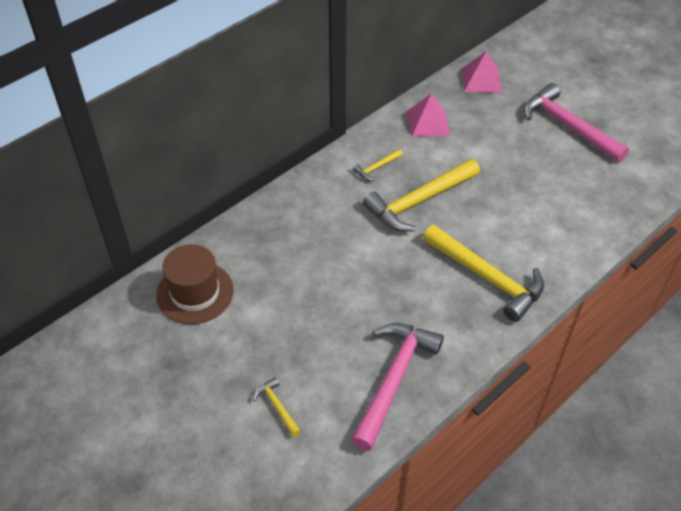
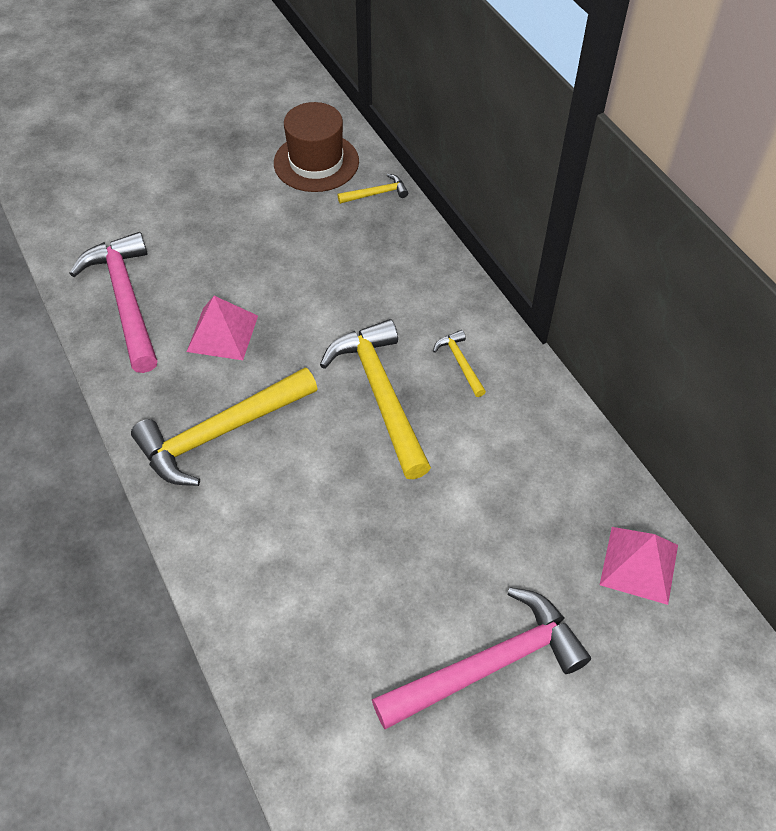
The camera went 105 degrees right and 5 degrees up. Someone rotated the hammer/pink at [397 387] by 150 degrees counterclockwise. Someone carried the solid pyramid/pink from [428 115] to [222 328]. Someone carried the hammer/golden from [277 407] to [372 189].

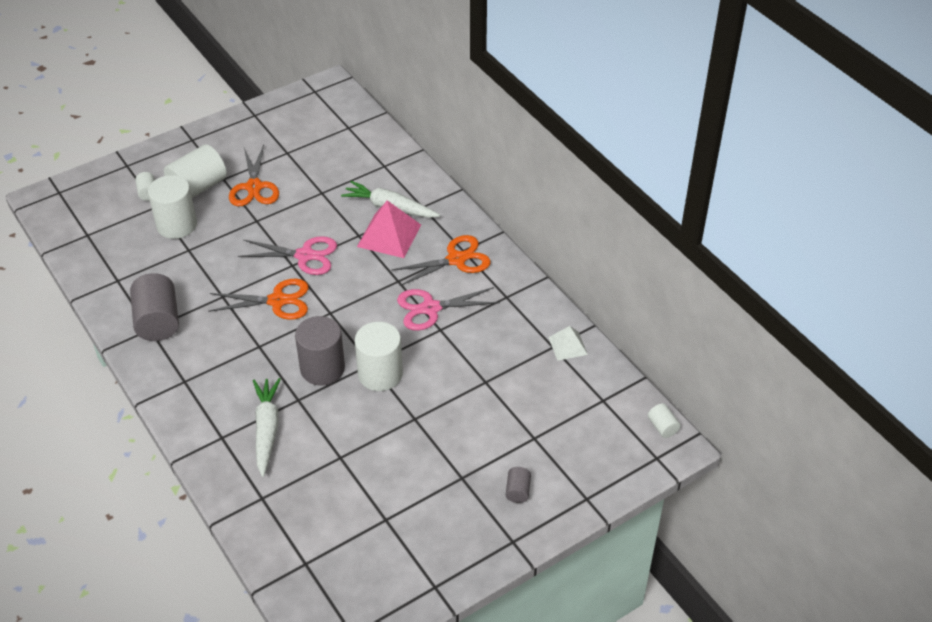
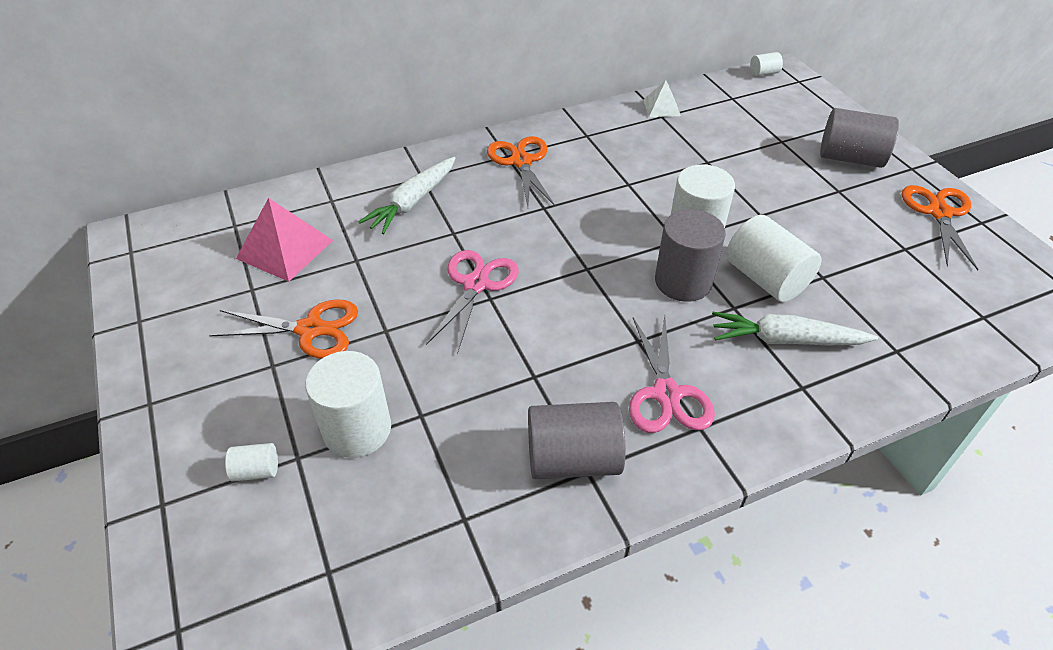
The camera went 80 degrees left and 0 degrees up. Someone carried the solid pyramid/pink from [389 229] to [284 240]. Someone carried the pair of scissors/pink from [448 309] to [672 374]. Someone carried the cylinder shape/pure white from [195 171] to [774 258]. Someone scaled the cylinder shape/ash-grey at [518 485] by 2.10. Someone carried the pair of scissors/orange from [258 299] to [940 227].

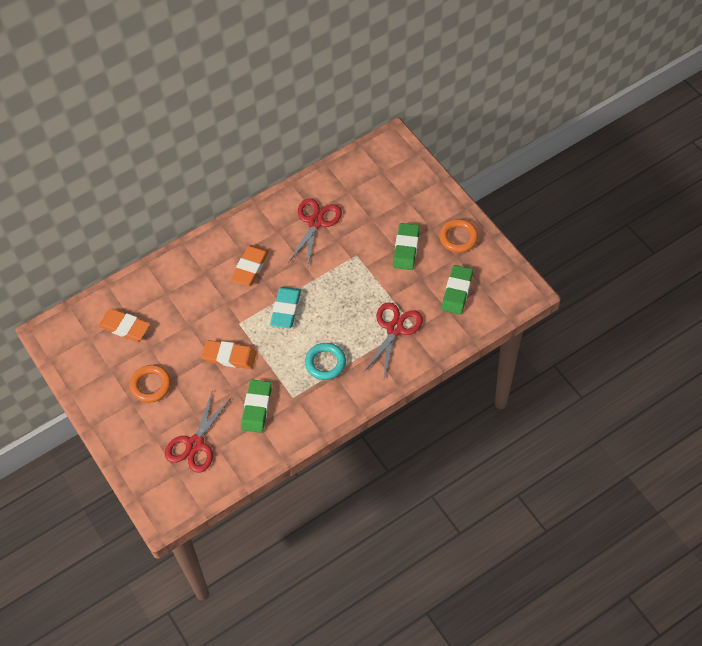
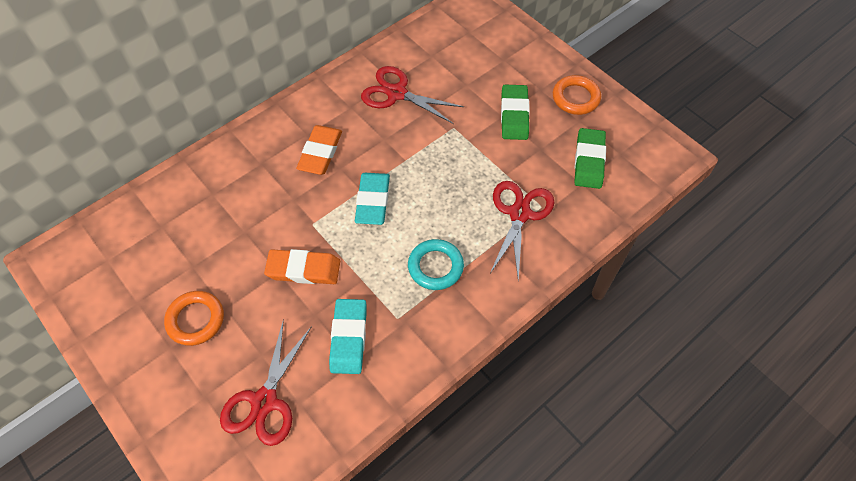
The camera went 10 degrees left and 0 degrees up. Someone repainted the gum eraser/green at [256 406], which became the gum eraser/aqua at [348 336]. Someone rotated the pair of scissors/crimson at [315 231] by 75 degrees counterclockwise. Someone took away the gum eraser/orange at [124 325].

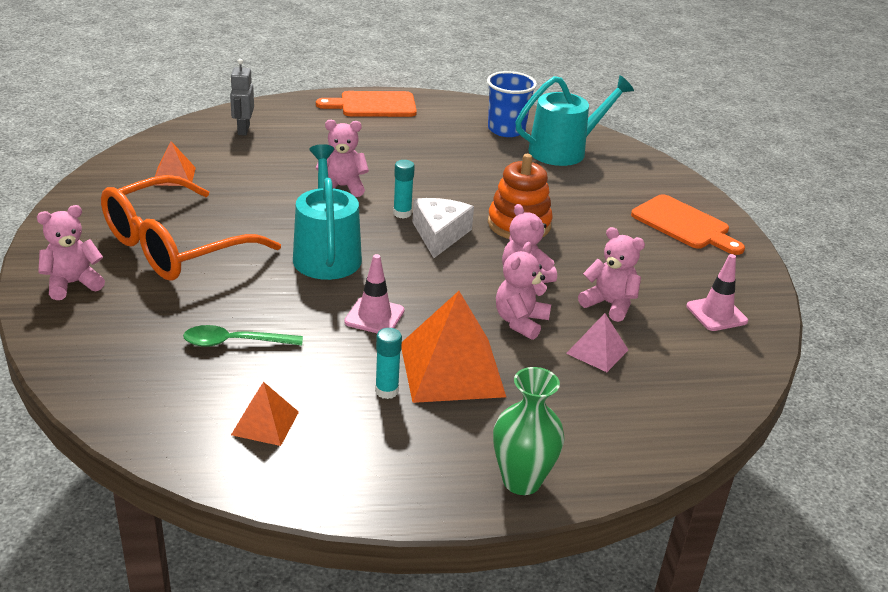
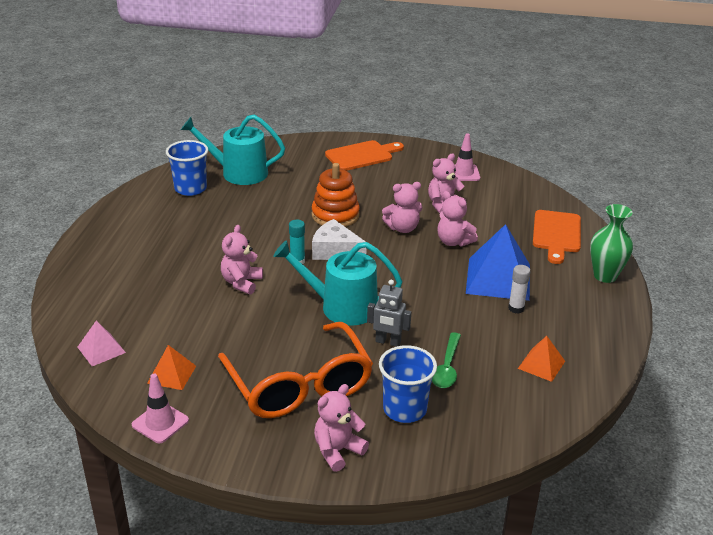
The camera went 70 degrees left and 0 degrees up. Someone carried the solid pyramid/pink from [597 342] to [101 343]. Someone carried the safety cone/pink from [374 293] to [160 408]. Someone rotated the watering can/aqua at [574 120] by 75 degrees counterclockwise. Someone rotated the stuffed bear/pink at [71 252] by 60 degrees clockwise. Someone carried the robot/ash-grey from [242 97] to [389 313]. Someone put down the cup/cobalt at [408 384]. Someone repainted the solid pyramid/orange at [453 347], which became the solid pyramid/cobalt at [498 262]. Someone repainted the stick of glue/aqua at [388 363], which became the stick of glue/pure white at [519 289]. Someone carried the cutting board/orange from [366 104] to [557 237].

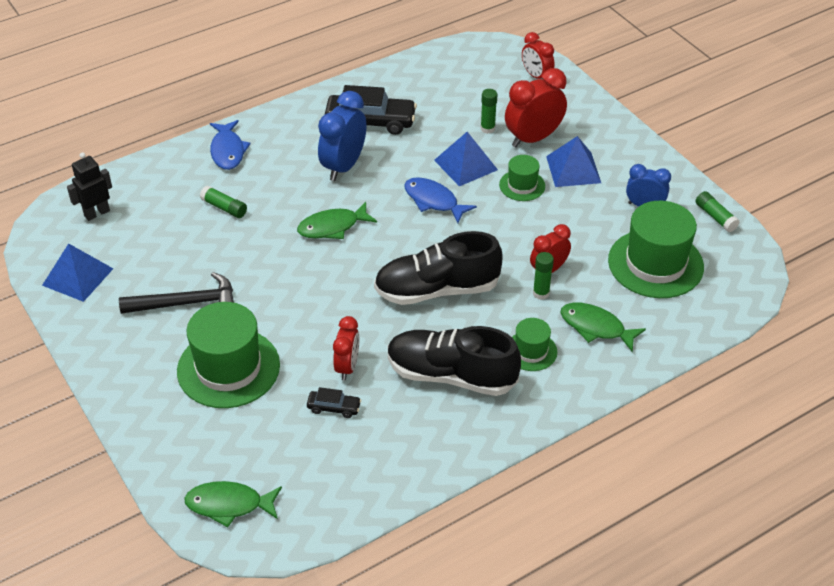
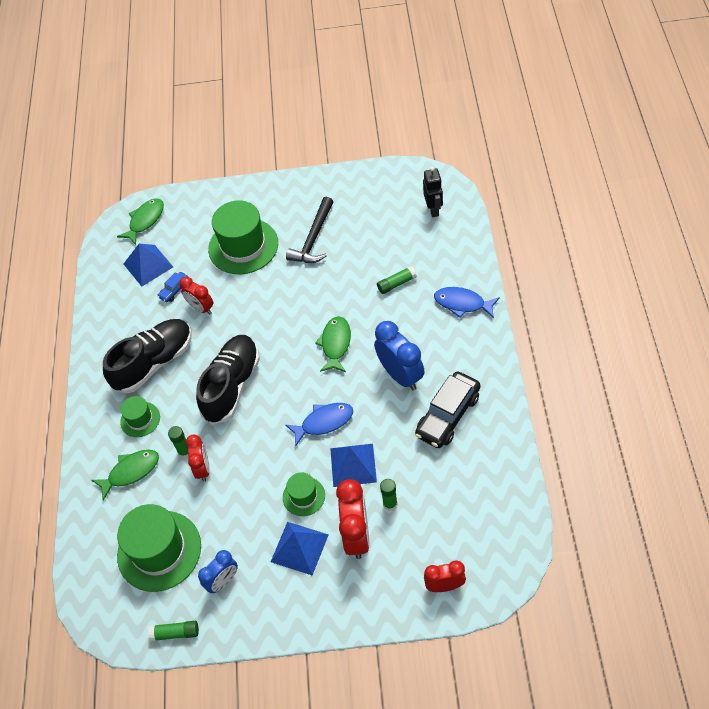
The camera went 125 degrees right and 10 degrees up. Someone carried the solid pyramid/cobalt from [77 272] to [148 265]. Someone repainted the car/black at [334 402], which became the car/cobalt at [173 287].

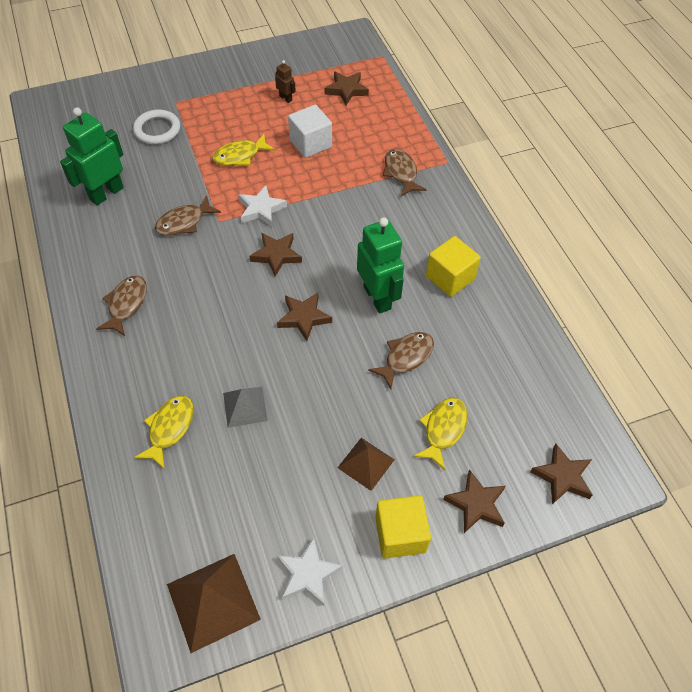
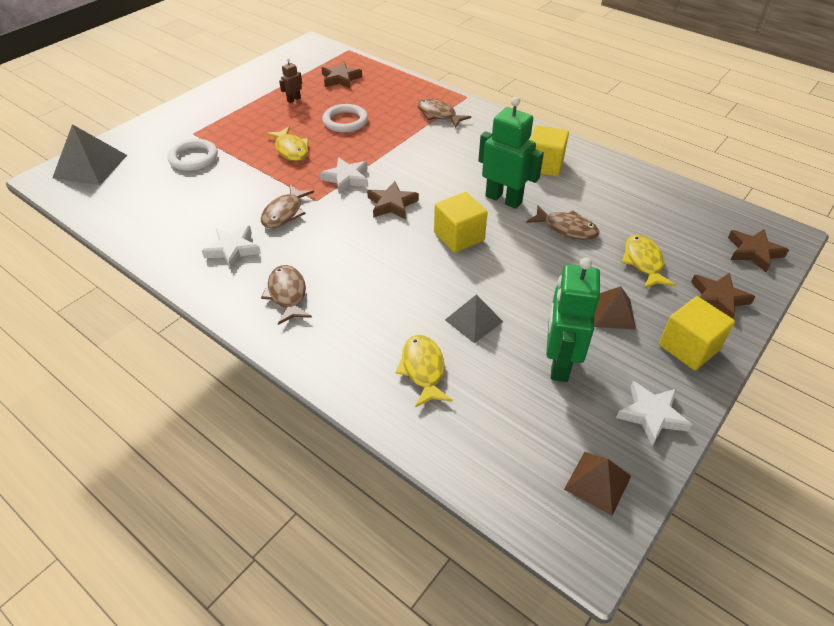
The camera went 30 degrees left and 10 degrees down. Someone put down the solid pyramid/ash-grey at [89 154]. Someone put down the five-pointed star/pure white at [231 247]. Someone rotated the toy fish/golden at [243 150] by 60 degrees counterclockwise. Someone rotated the robot/dark brown at [285 81] by 60 degrees counterclockwise. Someone swapped the solid cube/pure white at [310 131] for the ring/pure white at [345 118]. Someone swapped the five-pointed star/dark brown at [304 317] for the solid cube/golden at [461 222]. Someone rotated the toy fish/dark brown at [401 360] by 105 degrees clockwise. Someone carried the robot/green from [92 156] to [573 320]. Someone scaled the solid pyramid/dark brown at [214 603] by 0.63.

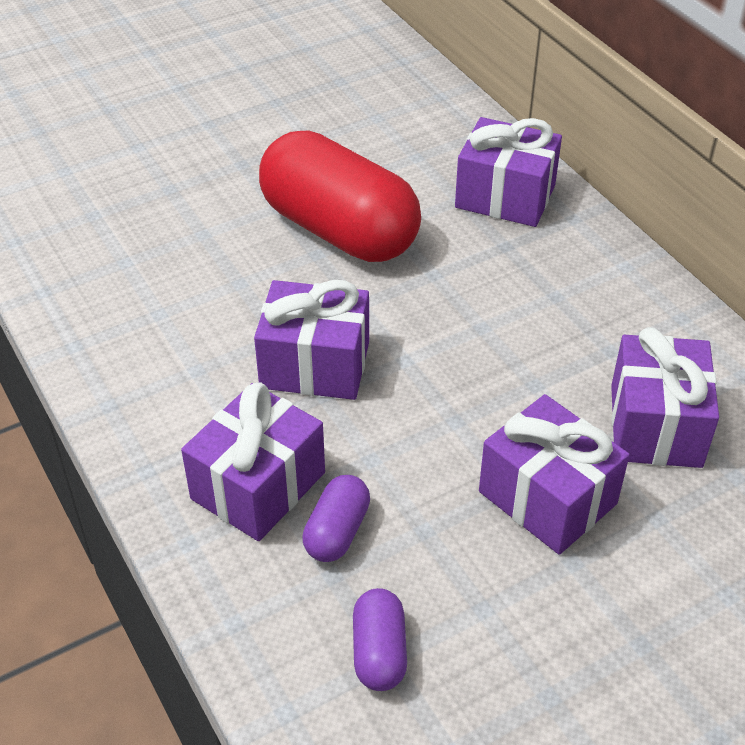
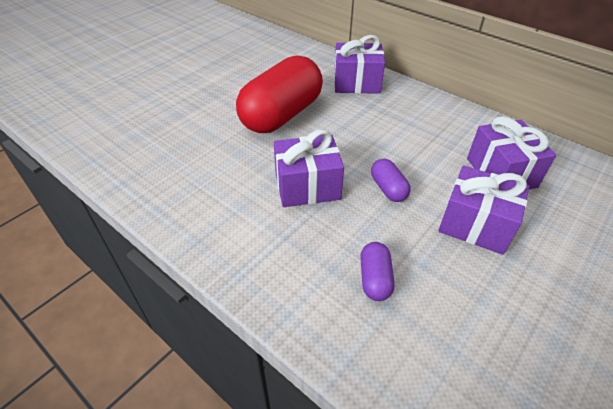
The camera went 20 degrees left and 0 degrees up. Someone rotated the capsule/crimson at [340 196] by 75 degrees counterclockwise. Someone carried the capsule/purple from [380 639] to [391 180]. Someone took away the wrapped gift/purple at [253 461].

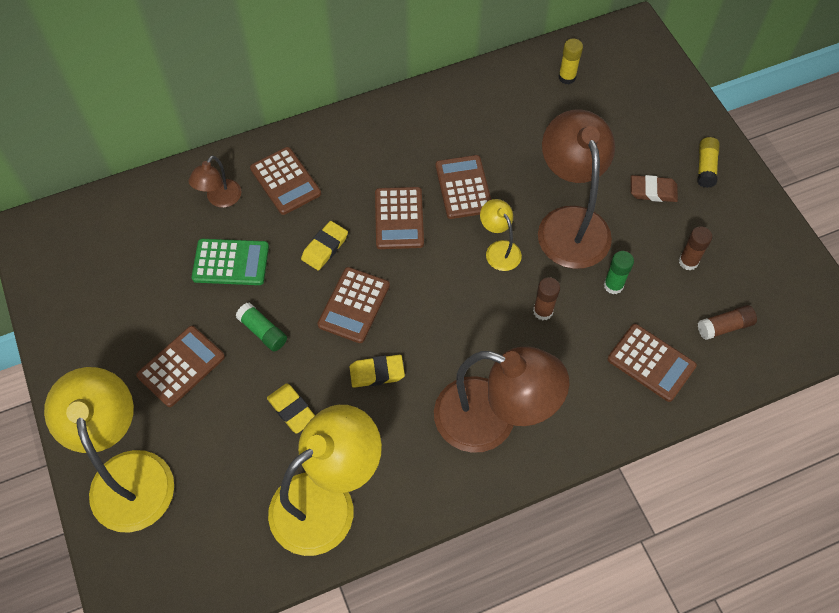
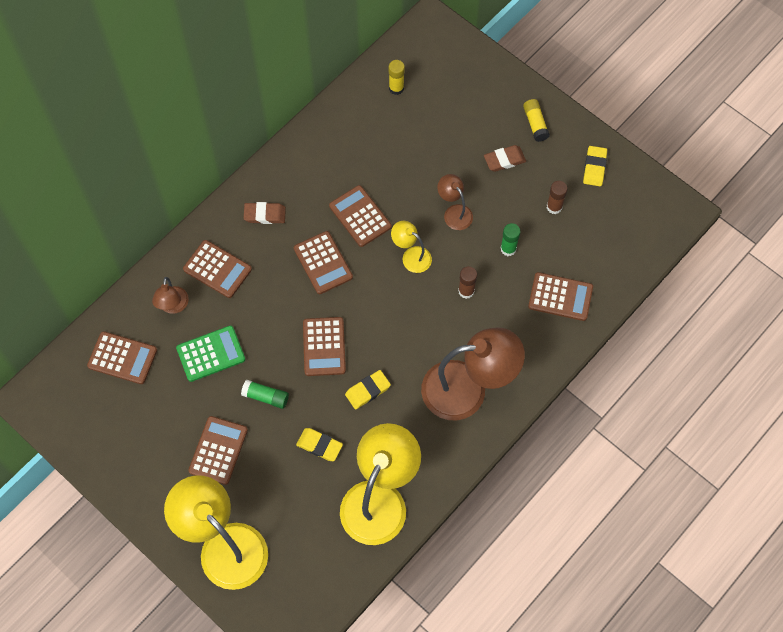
The camera went 25 degrees left and 5 degrees up. Someone put down the calculator/dark brown at [122 357]. Someone put down the gum eraser/dark brown at [265 213]. Someone scaled the reading lamp/dark brown at [576 189] by 0.48. Someone carried the gum eraser/golden from [324 246] to [595 166]. Someone took away the stick of glue/dark brown at [727 322].

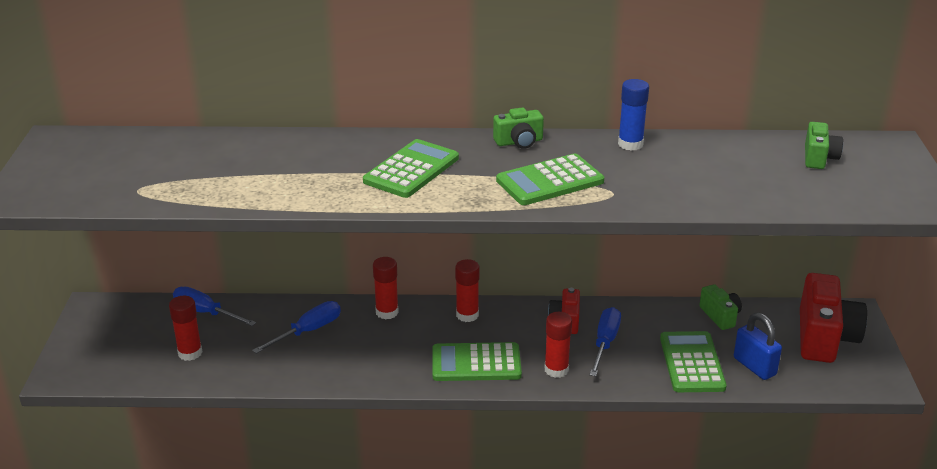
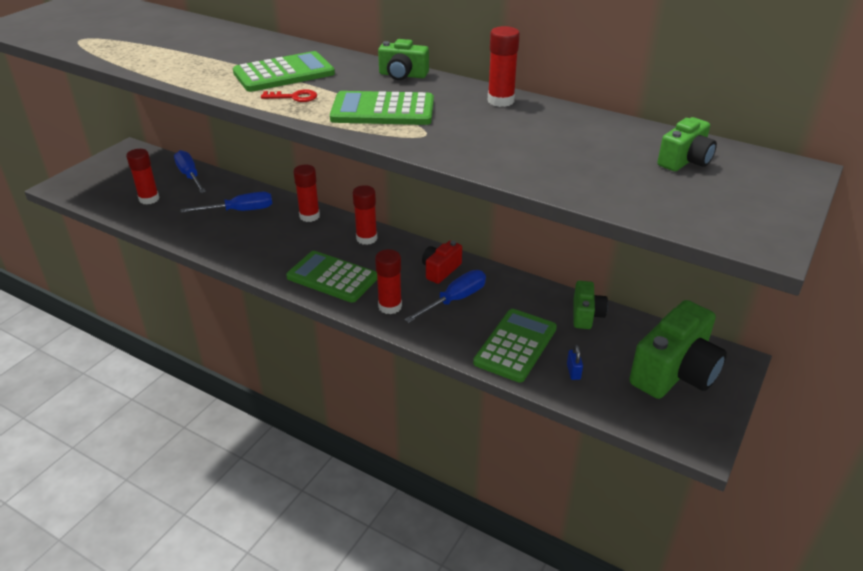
The camera went 30 degrees right and 5 degrees up. Someone put down the latchkey/crimson at [289 95]. Someone repainted the stick of glue/cobalt at [633 115], which became the stick of glue/crimson at [504 66]. Someone scaled the padlock/cobalt at [758 346] by 0.49. Someone repainted the photo camera/crimson at [833 318], which became the photo camera/green at [678 349].

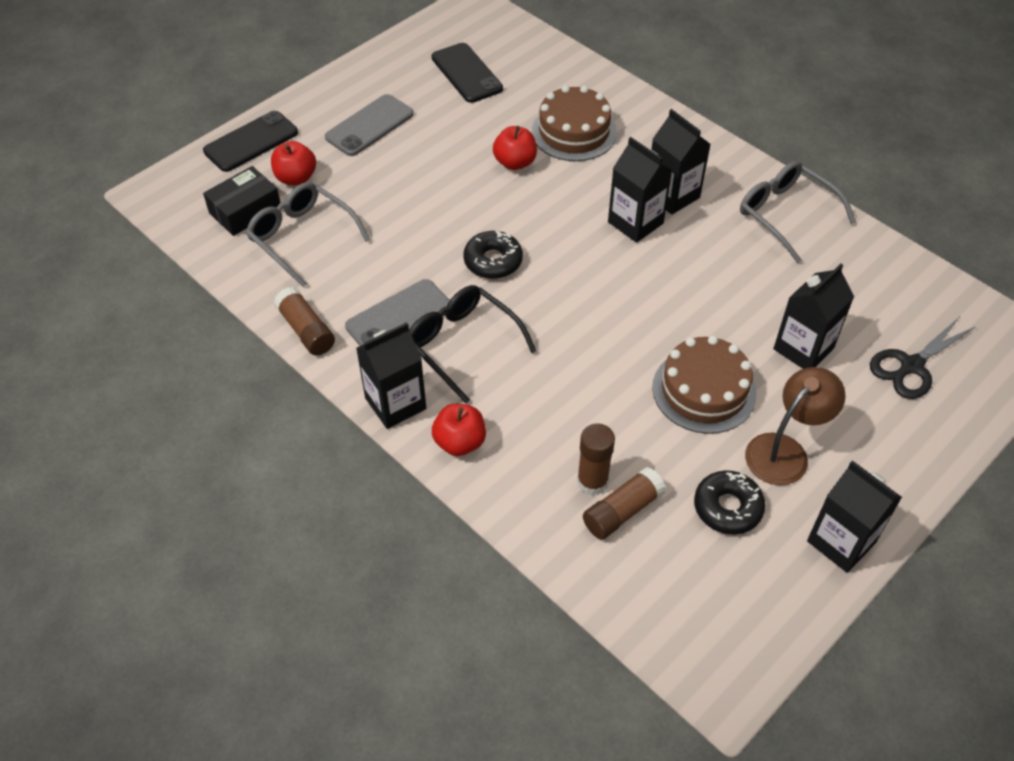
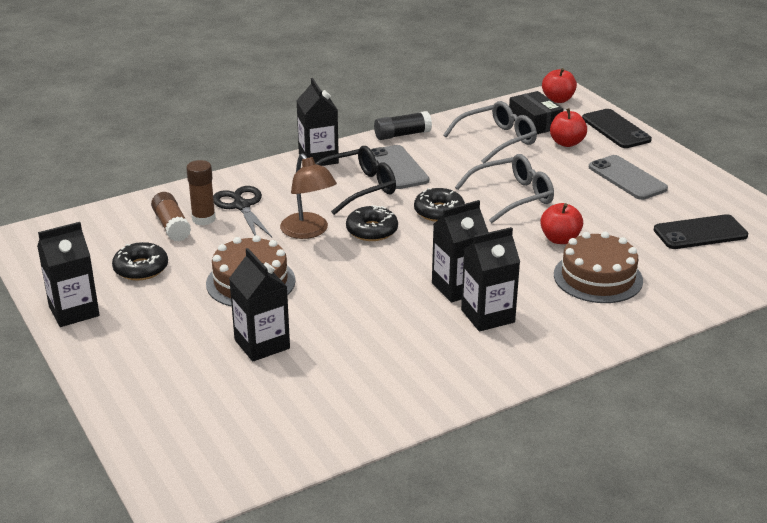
The camera went 105 degrees right and 20 degrees down. Someone carried the pair of scissors/black from [923 358] to [242 211]. Someone carried the reading lamp/dark brown from [795 426] to [308 196]. Someone put down the donut/black at [372 223]. Someone repainted the stick of glue/dark brown at [304 321], which became the stick of glue/black at [403 125]. Someone carried the spectacles/ash-grey from [798 212] to [504 188]. Someone carried the apple/crimson from [459 430] to [559 85].

